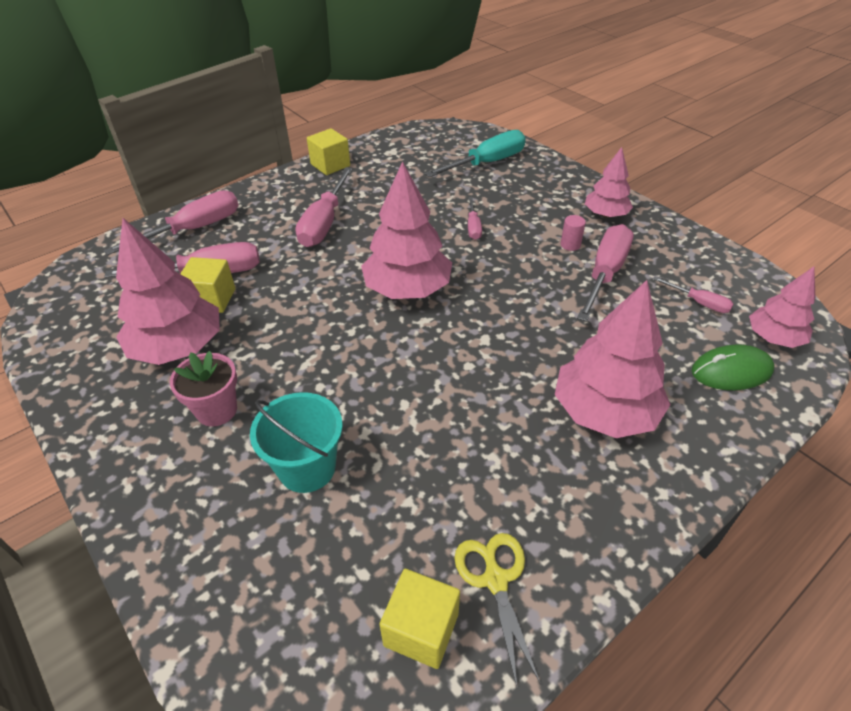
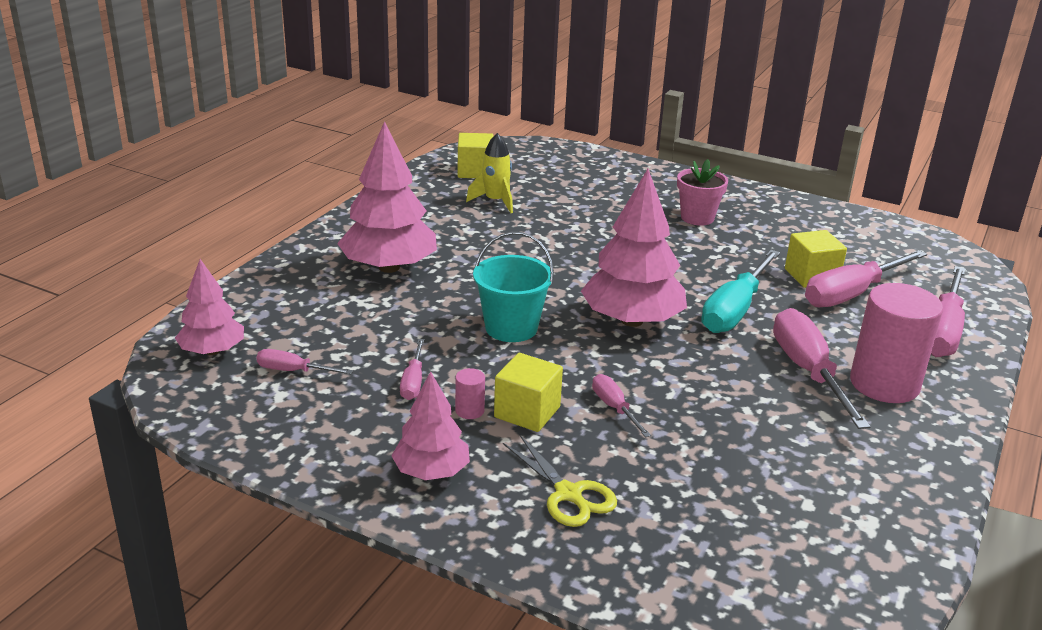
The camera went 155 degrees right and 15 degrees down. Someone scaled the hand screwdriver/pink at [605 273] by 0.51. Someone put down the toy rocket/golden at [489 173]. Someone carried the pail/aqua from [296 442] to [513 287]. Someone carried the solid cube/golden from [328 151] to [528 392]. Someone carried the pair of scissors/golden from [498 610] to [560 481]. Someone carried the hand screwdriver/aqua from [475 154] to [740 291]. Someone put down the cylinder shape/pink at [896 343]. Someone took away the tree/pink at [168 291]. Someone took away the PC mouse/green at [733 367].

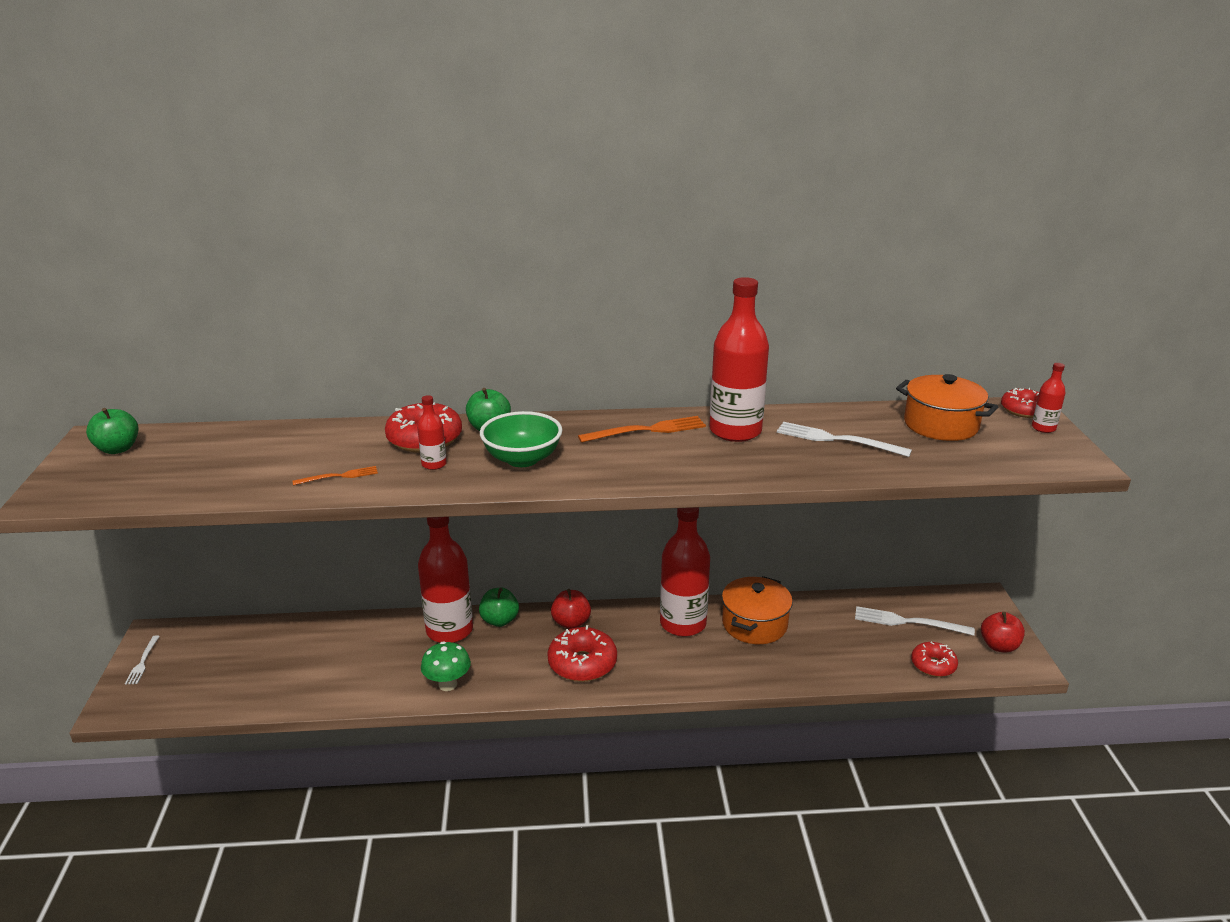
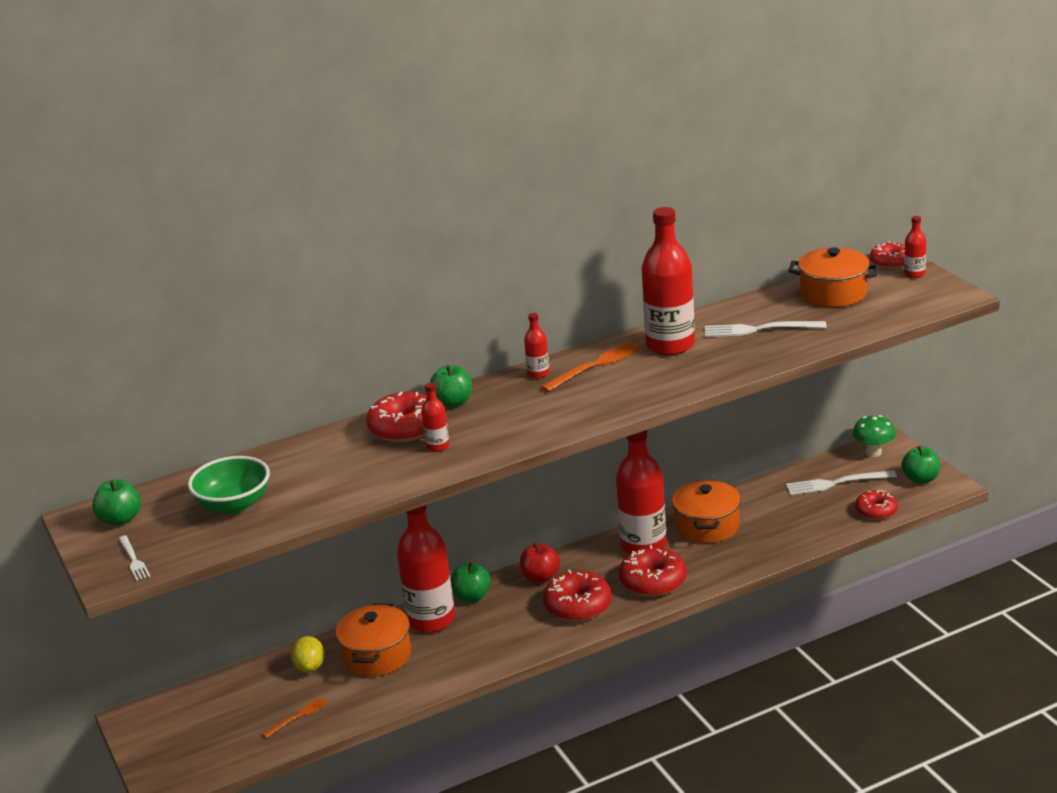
The camera went 20 degrees left and 0 degrees up. Someone carried the table fork/pure white from [142 660] to [134 558]. Someone carried the deep dish/green from [521 439] to [229 485]. Someone carried the table fork/orange from [335 475] to [295 717]. Someone put down the toy lemon/golden at [308 654]. Someone put down the pot/orange at [373 640]. Someone put down the bottle/crimson at [537 346]. Someone put down the donut/crimson at [653 571]. Someone carried the toadstool/green from [446 666] to [874 436]. Someone repainted the apple/crimson at [1003 632], which became the apple/green at [920 465].

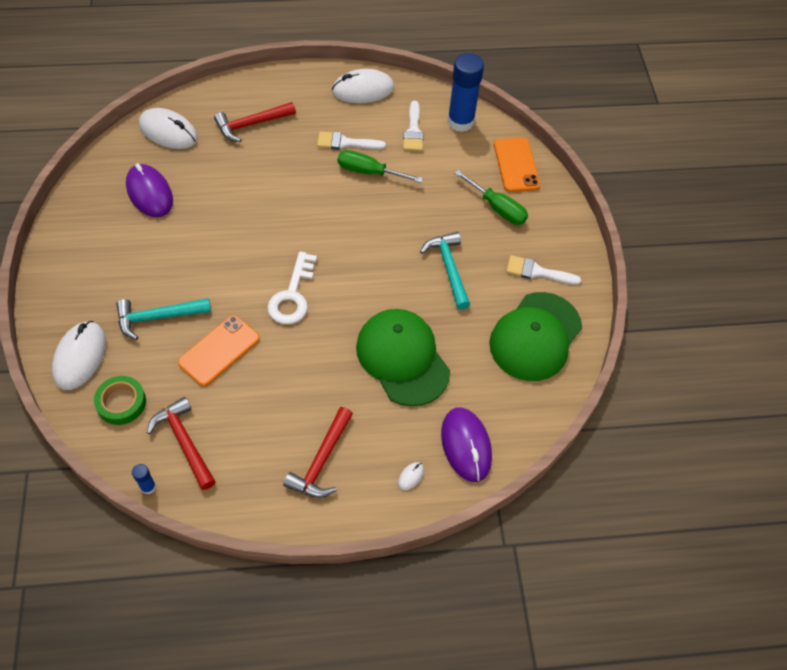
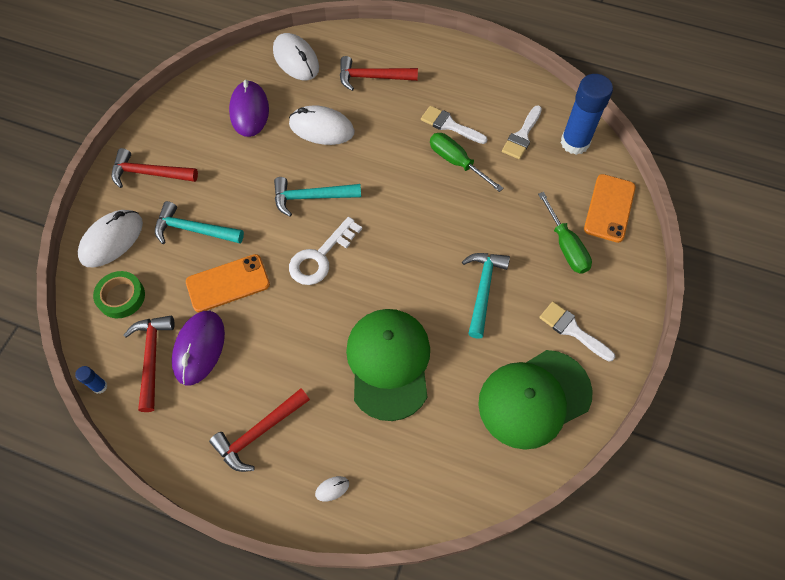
The camera went 30 degrees right and 5 degrees up. Someone put down the hammer/crimson at [154 168]. Someone carried the PC mouse/purple from [466 444] to [198 348]. Someone put down the hammer/aqua at [317 197]. Someone carried the PC mouse/pure white from [363 86] to [322 125].

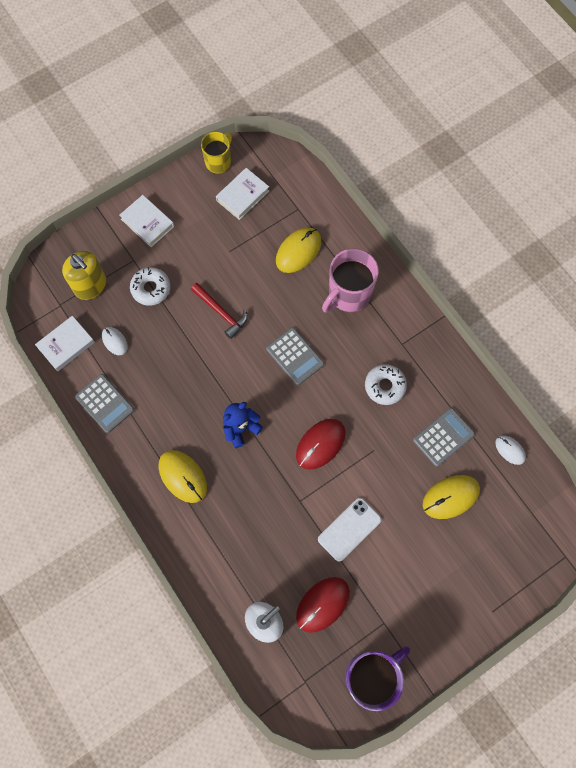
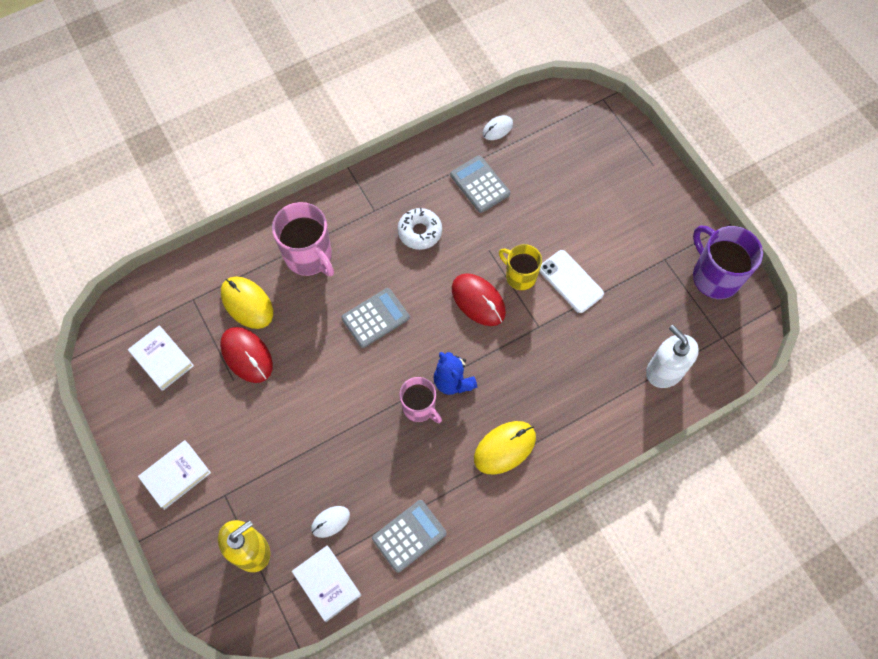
The camera went 85 degrees left and 5 degrees down. Someone carried the PC mouse/crimson from [323 605] to [246 355]. Someone put down the tea mug/pink at [421 400]. Someone carried the tea mug/golden from [216 152] to [520 267]. Someone took away the donut/pure white at [150 286]. Someone took away the hammer/crimson at [219 311]. Someone took away the PC mouse/golden at [451 497].

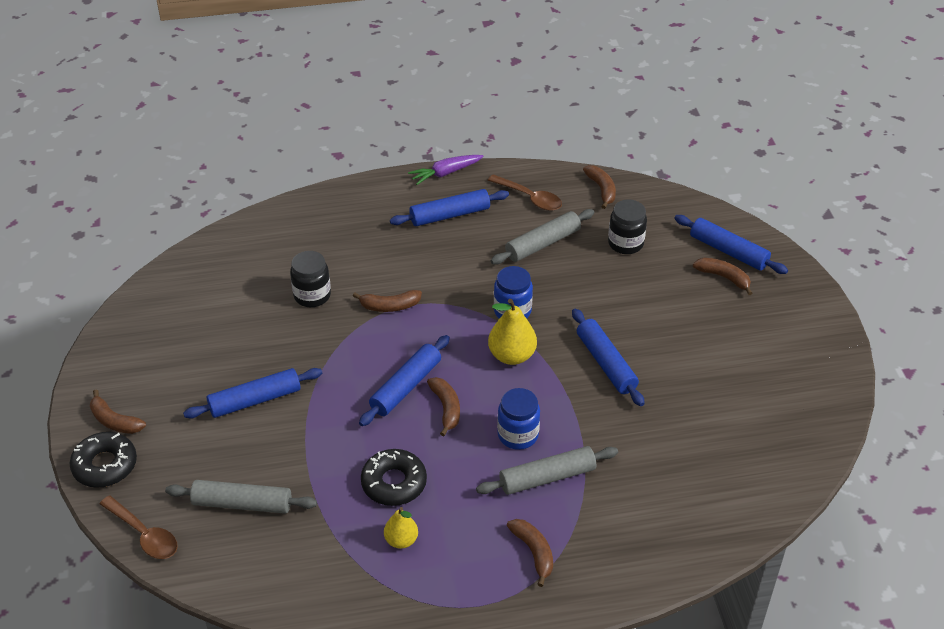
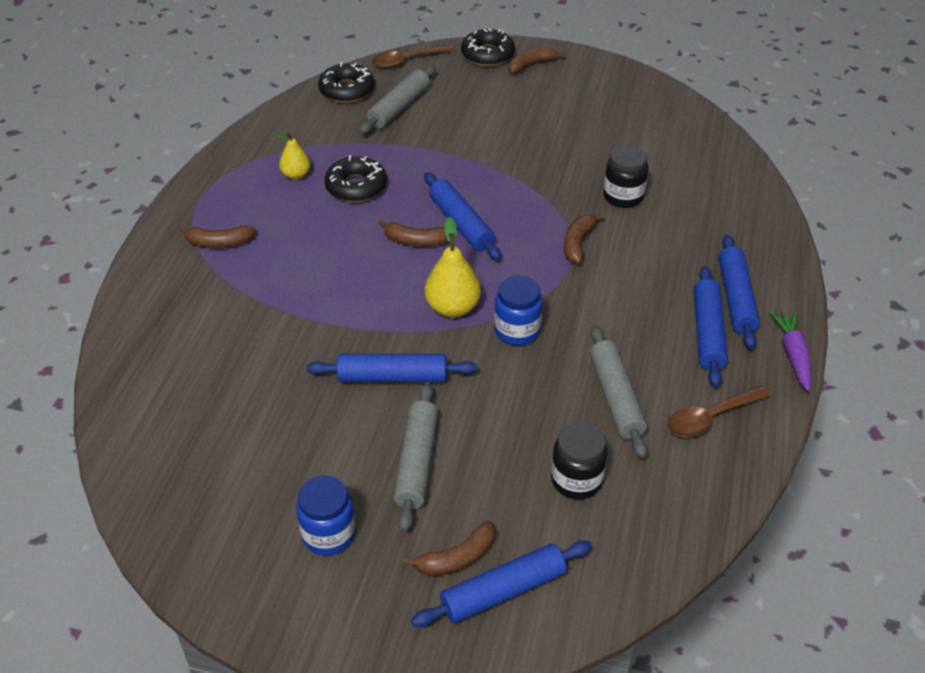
The camera went 115 degrees right and 0 degrees up. Someone carried the jam jar/cobalt from [518 419] to [326 515]. Someone put down the donut/black at [346 82]. Someone carried the pastry roller/ash-grey from [547 470] to [416 457]. Someone carried the pastry roller/cobalt from [252 393] to [739 292]. Someone took away the toy banana/dark brown at [599 187].

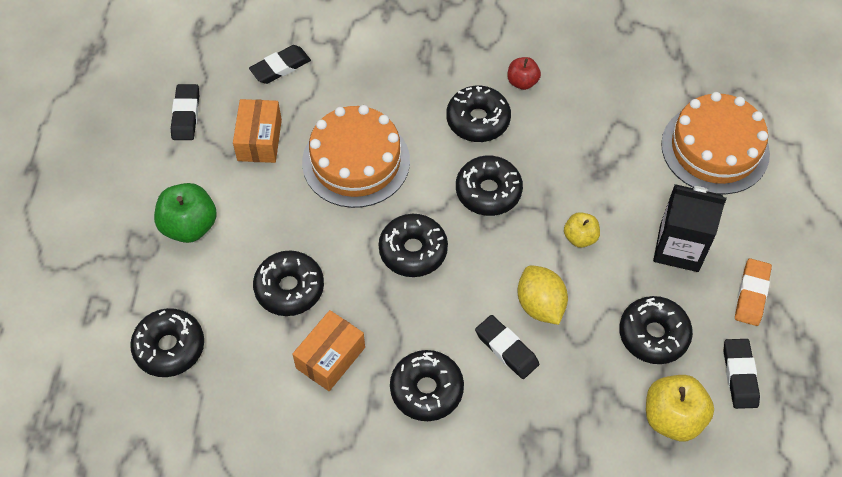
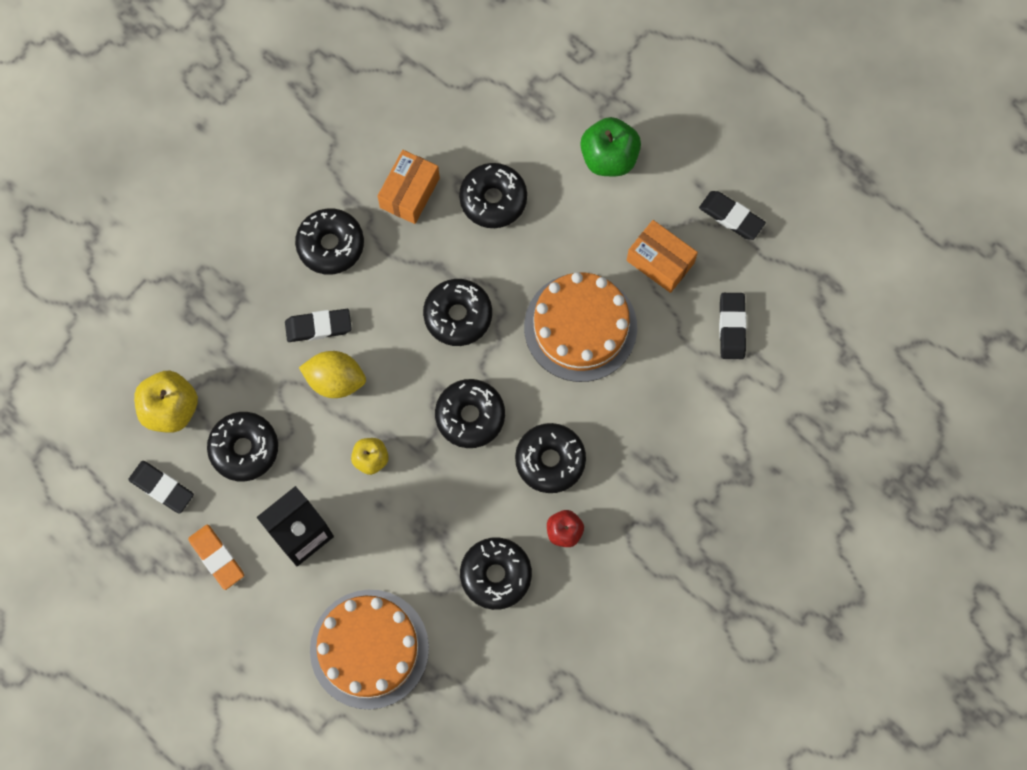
The camera went 125 degrees right and 15 degrees up. Someone rotated the package/orange at [329 350] by 45 degrees clockwise. Someone carried the donut/black from [167 342] to [496 574].

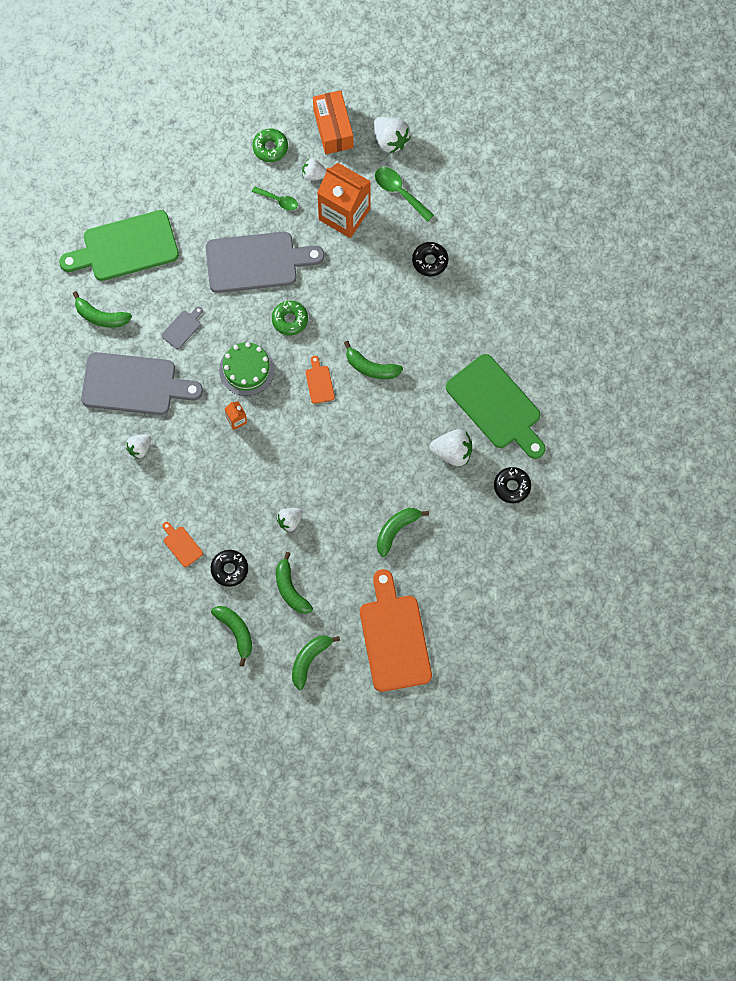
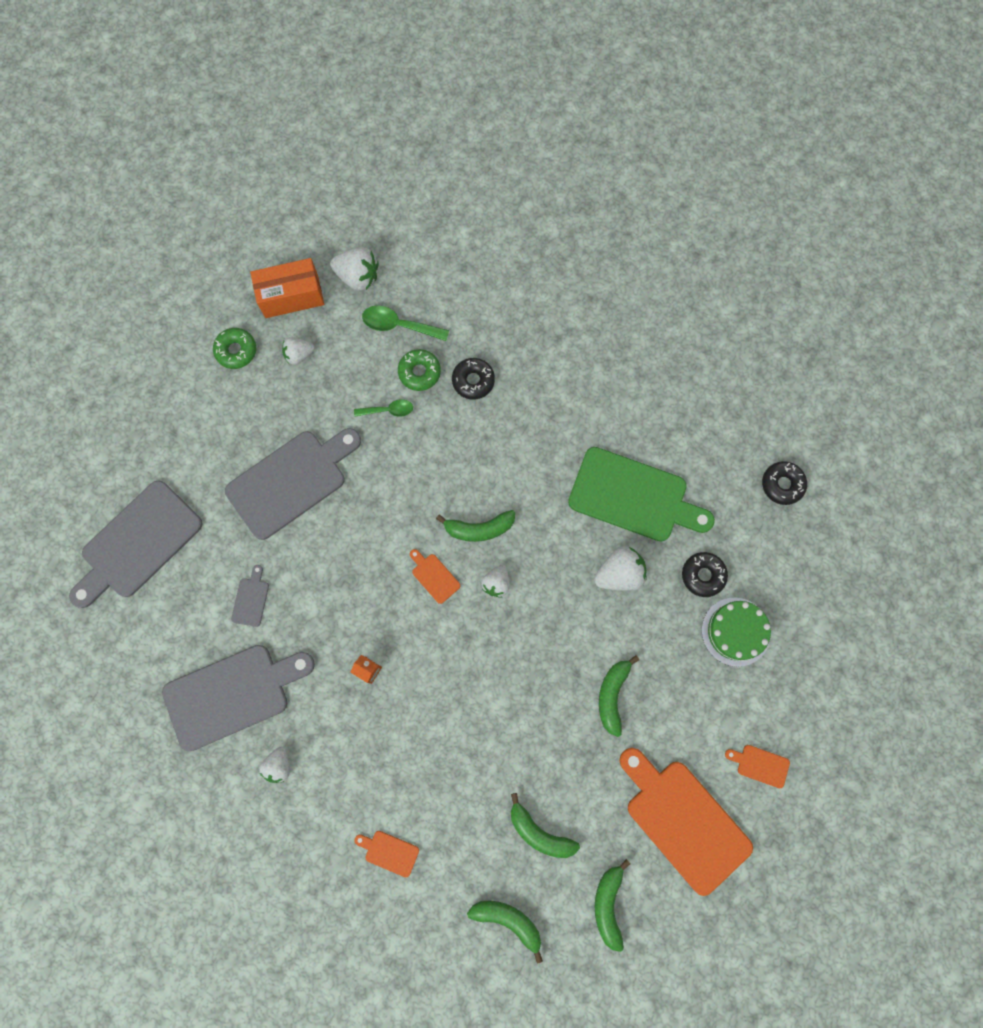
The camera went 30 degrees left and 5 degrees up. Someone repainted the cutting board/green at [119 245], which became the cutting board/ash-grey at [136 544]. Someone rotated the package/orange at [333 122] by 60 degrees counterclockwise. Someone carried the teaspoon/green from [275 198] to [383 408]. Someone carried the donut/green from [290 318] to [419 370]. Someone carried the berry/pure white from [289 520] to [495 581]. Someone carried the layer cake/green from [246 369] to [736 632]. Someone put down the cutting board/orange at [757 766]. Someone carried the donut/black from [229 568] to [784 483]. Someone took away the toy banana/green at [102 309]. Someone took away the juice carton/orange at [344 200].

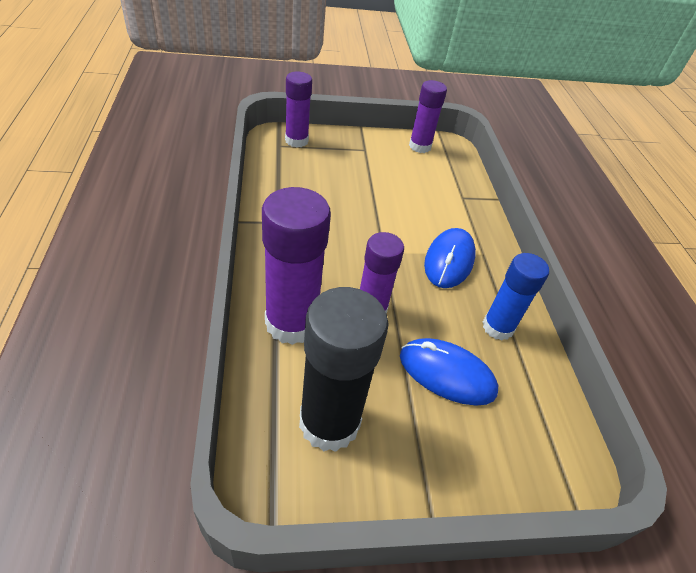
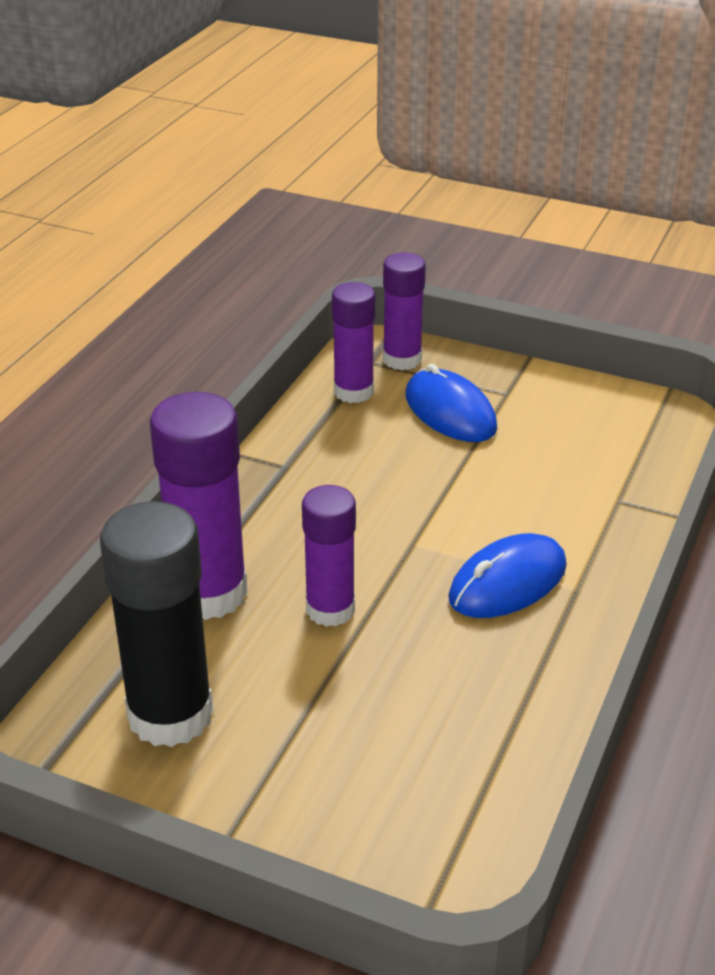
The camera went 35 degrees right and 10 degrees down. Someone carried the stick of glue/purple from [428 116] to [353 342]. Someone carried the PC mouse/cobalt from [449 372] to [451 403]. Someone took away the stick of glue/cobalt at [516 296].

